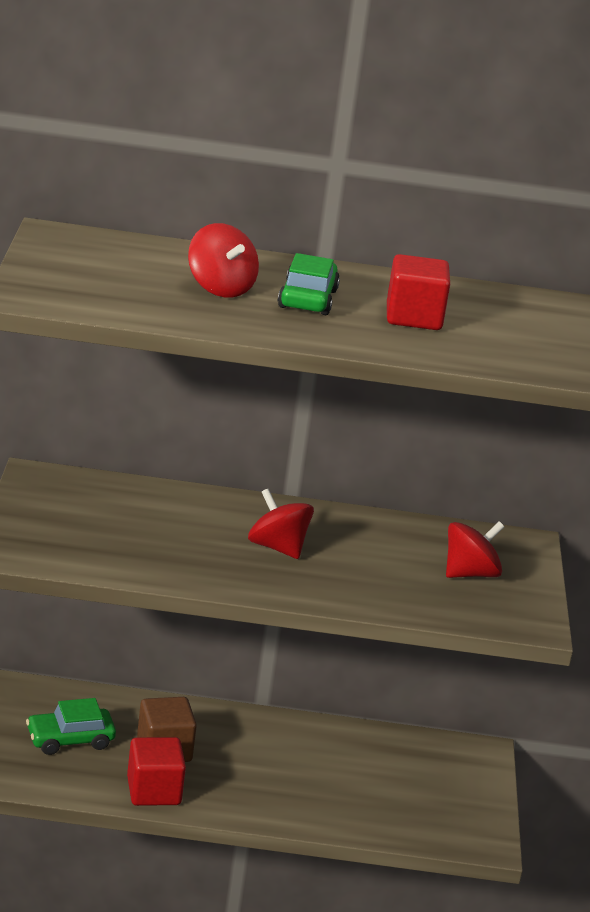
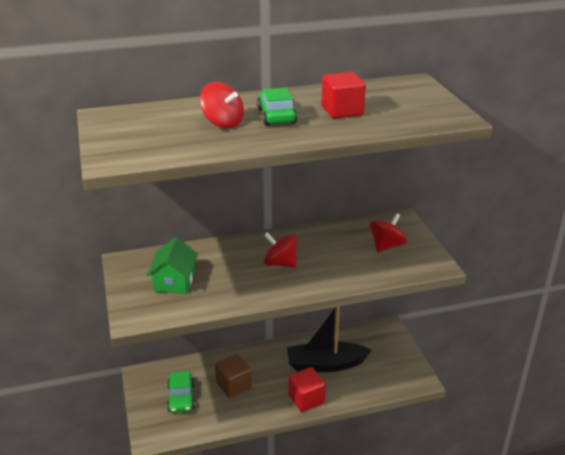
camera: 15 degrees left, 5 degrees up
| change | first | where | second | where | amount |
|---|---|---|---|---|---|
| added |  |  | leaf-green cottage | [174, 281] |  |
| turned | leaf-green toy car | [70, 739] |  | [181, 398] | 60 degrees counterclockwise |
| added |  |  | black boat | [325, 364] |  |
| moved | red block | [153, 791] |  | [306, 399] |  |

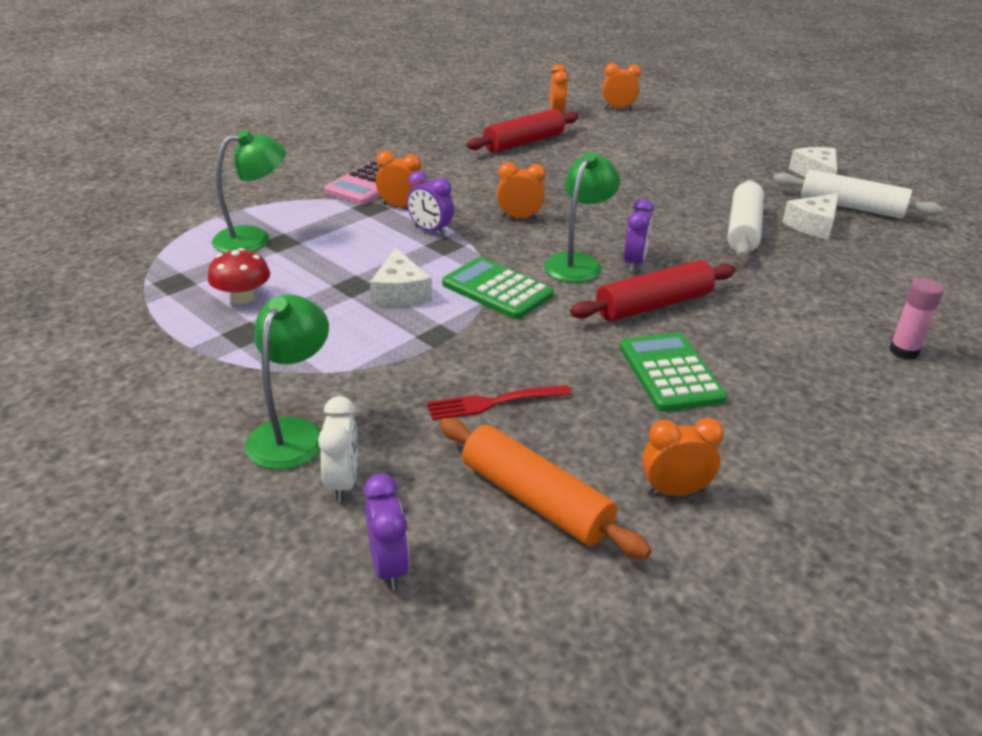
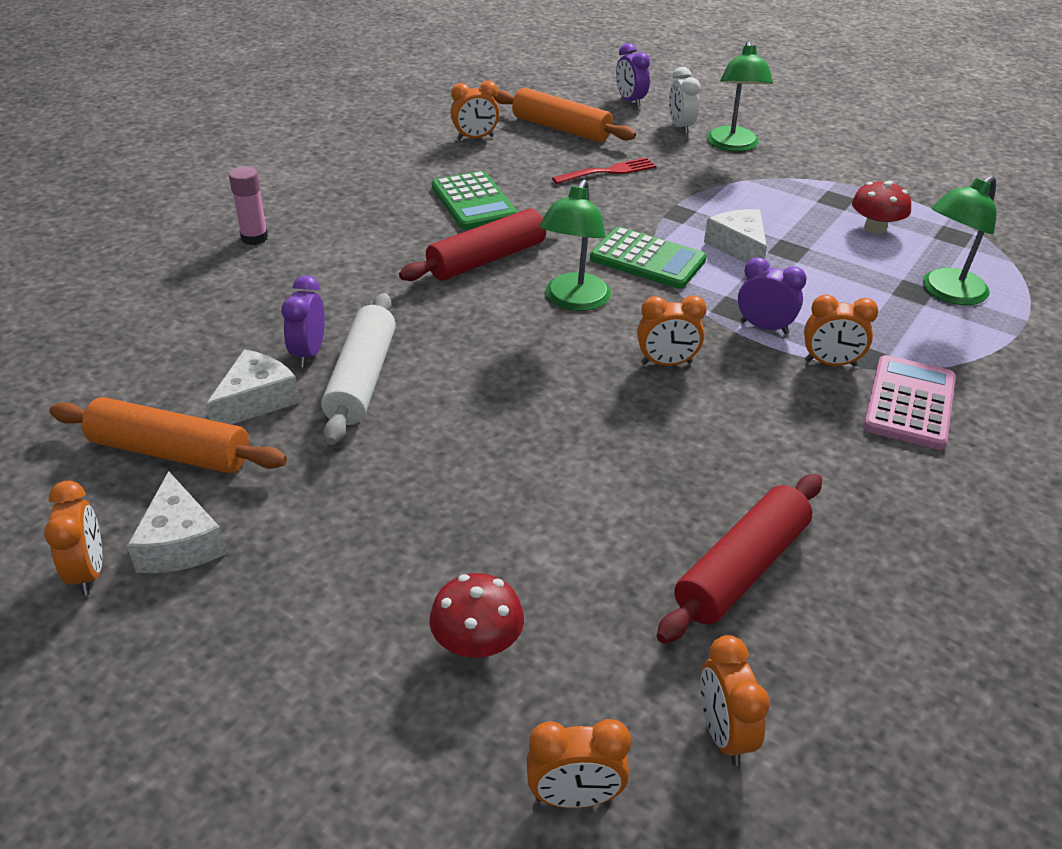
camera: 170 degrees right, 5 degrees up
| change | first | where | second | where | amount |
|---|---|---|---|---|---|
| added |  |  | bright orange clock | [88, 572] |  |
| recoloured | white pastry roller | [851, 207] | bright orange pastry roller | [171, 452] |  |
| moved | violet clock | [634, 263] |  | [309, 353] |  |
| added |  |  | red fungus | [477, 643] |  |

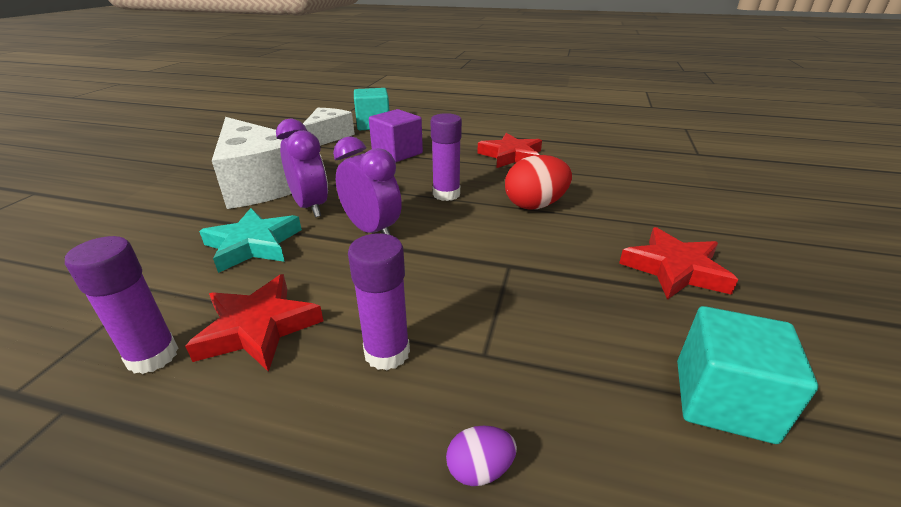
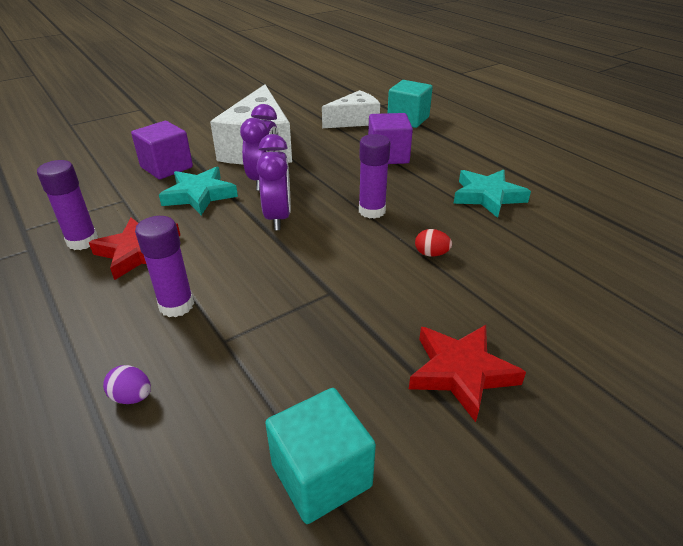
camera: 40 degrees right, 5 degrees up
| change | first | where | second | where | amount |
|---|---|---|---|---|---|
| added |  |  | violet block | [166, 167] |  |
| resized | red toy egg | [535, 205] |  | [431, 254] | x0.50 |
| recoloured | red star | [511, 156] | turquoise star | [487, 196] |  |

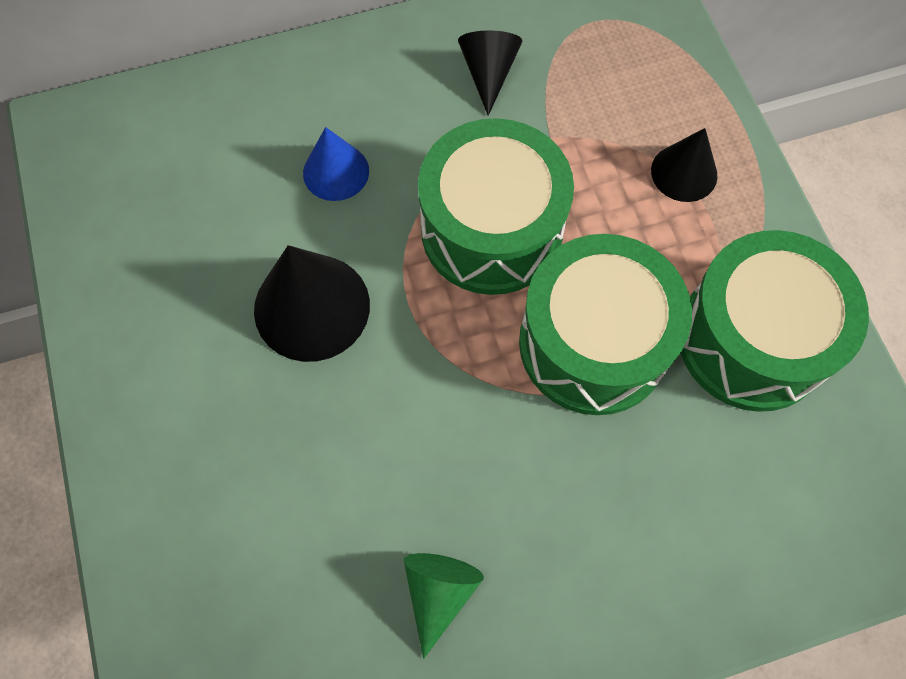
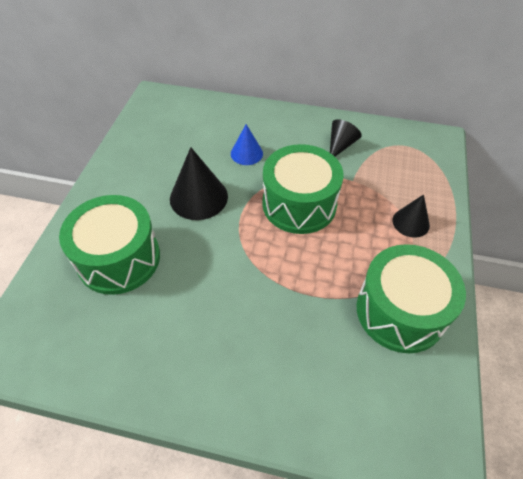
camera: 30 degrees right, 15 degrees down
| change | first | where | second | where | amount |
|---|---|---|---|---|---|
| moved | leaf-green toy drum | [593, 343] |  | [119, 258] |  |
| removed | leaf-green cone | [439, 592] |  |  |  |

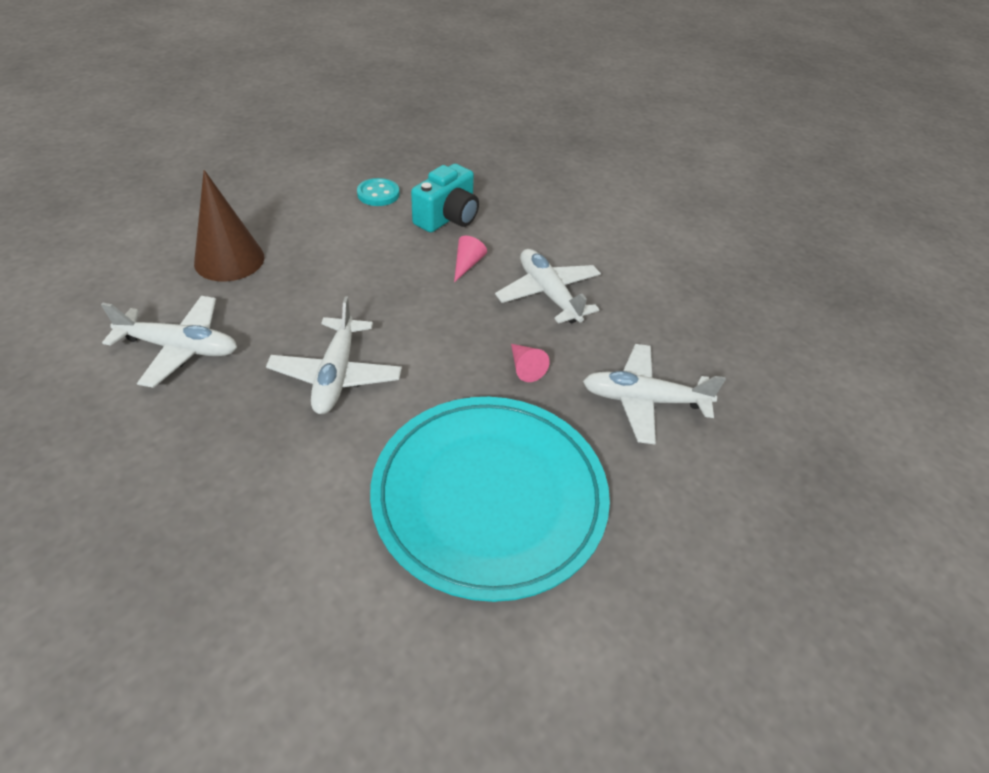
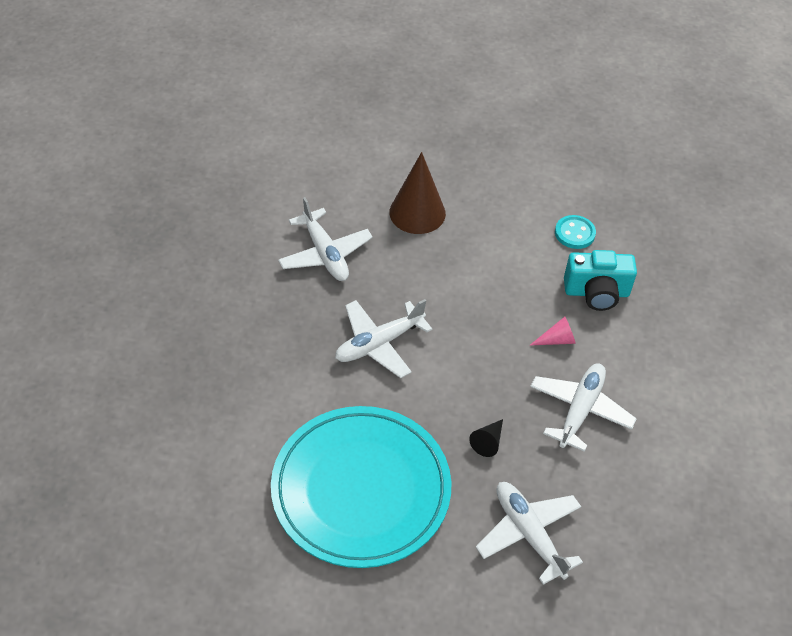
camera: 55 degrees right, 5 degrees up
| change | first | where | second | where | amount |
|---|---|---|---|---|---|
| recoloured | rose-pink cone | [525, 367] | black cone | [488, 441] |  |

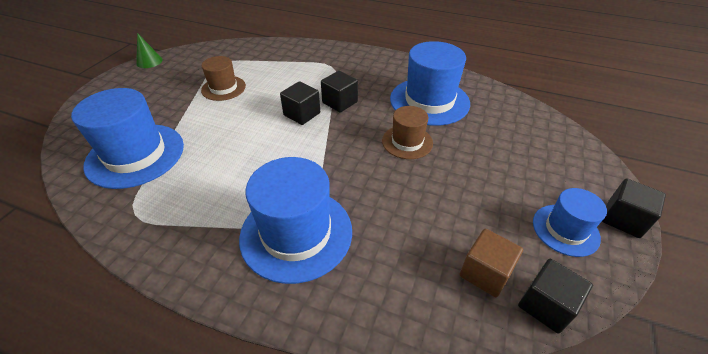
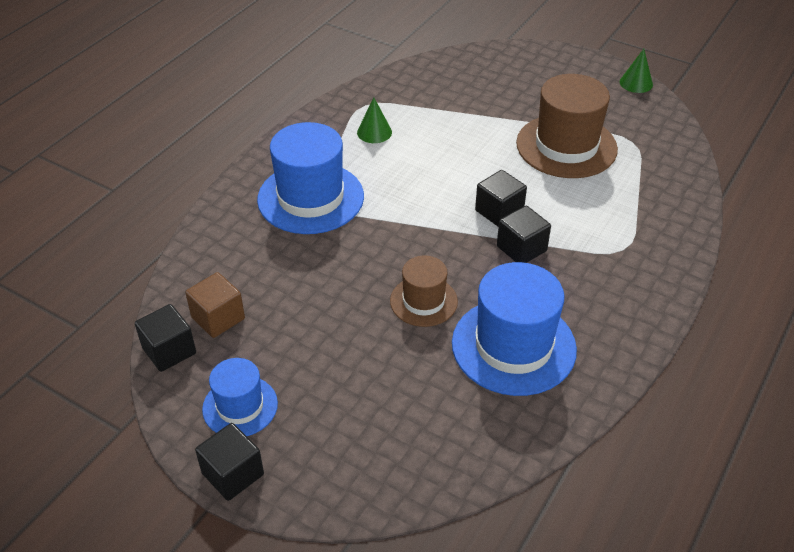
camera: 100 degrees right, 0 degrees up
| change | first | where | second | where | amount |
|---|---|---|---|---|---|
| added |  |  | leaf-green cone | [374, 132] |  |
| resized | brown hat | [223, 88] |  | [566, 146] | x1.76 |
| removed | royal blue hat | [135, 155] |  |  |  |

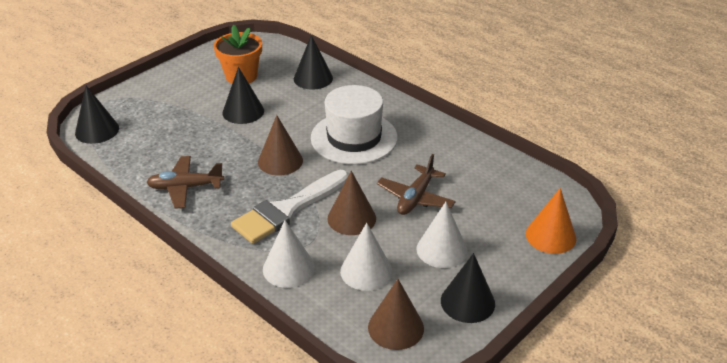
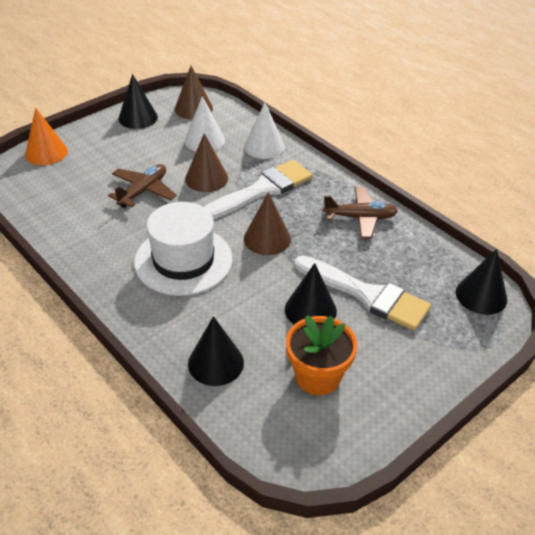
camera: 175 degrees left, 5 degrees up
| change | first | where | second | where | amount |
|---|---|---|---|---|---|
| added |  |  | white brush | [366, 295] |  |
| removed | white cone | [441, 249] |  |  |  |

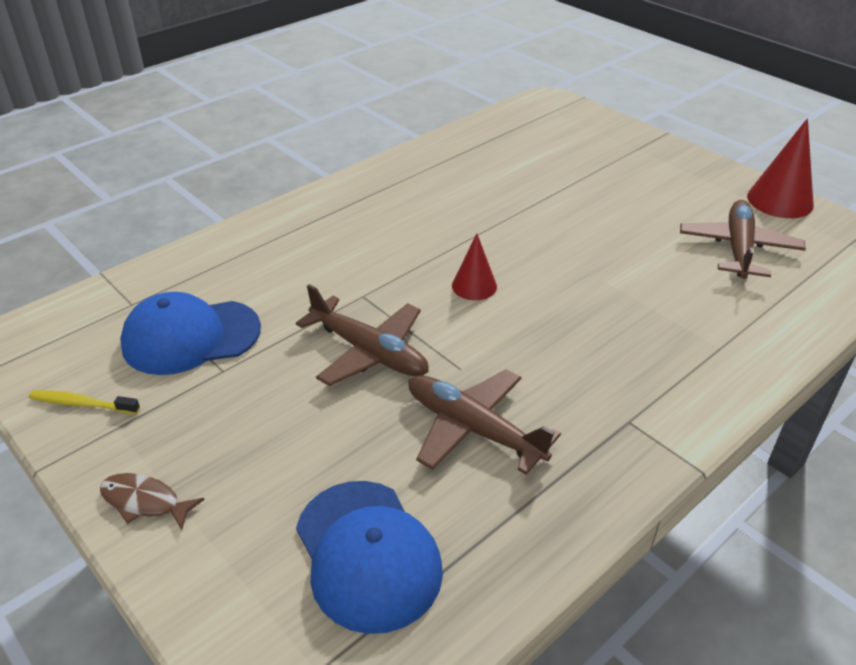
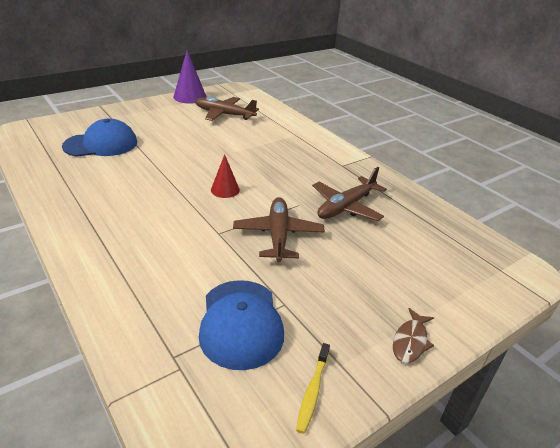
camera: 85 degrees left, 5 degrees down
| change | first | where | second | where | amount |
|---|---|---|---|---|---|
| moved | royal blue baseball cap | [367, 554] |  | [101, 144] |  |
| recoloured | red cone | [780, 200] | violet cone | [190, 97] |  |
| turned | brown aeroplane | [369, 352] |  | [278, 235] | 45 degrees counterclockwise |

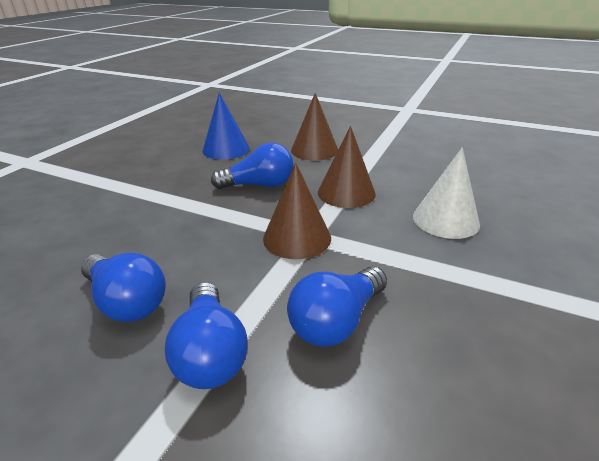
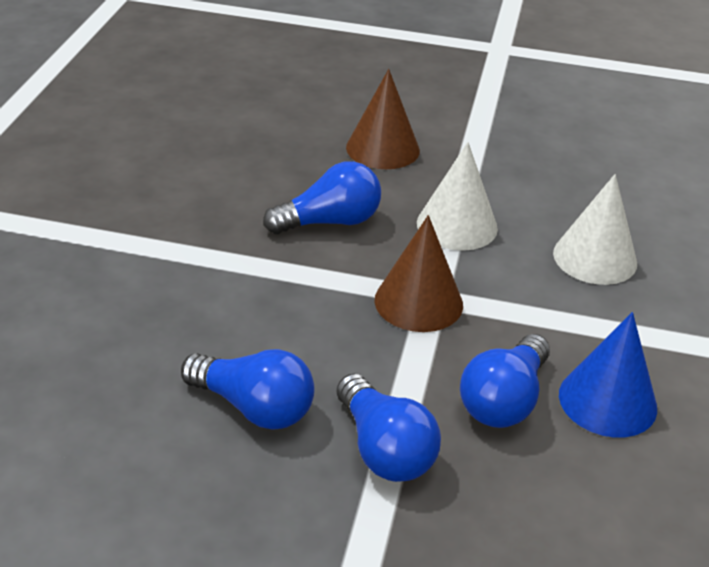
camera: 15 degrees left, 5 degrees up
| change | first | where | second | where | amount |
|---|---|---|---|---|---|
| recoloured | brown cone | [346, 193] | white cone | [457, 225] |  |
| moved | royal blue cone | [226, 149] |  | [607, 401] |  |

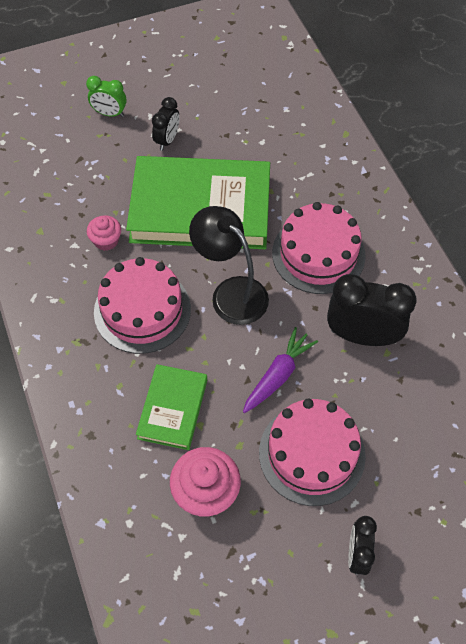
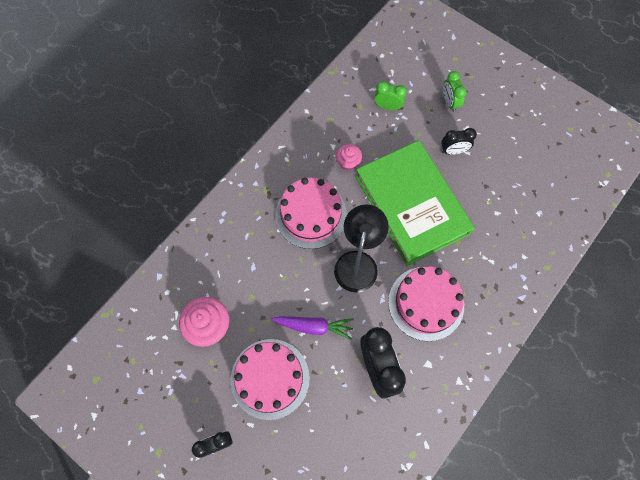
camera: 60 degrees right, 10 degrees up
| change | first | where | second | where | amount |
|---|---|---|---|---|---|
| added |  |  | leaf-green clock | [387, 106] |  |
| removed | leaf-green book | [172, 409] |  |  |  |

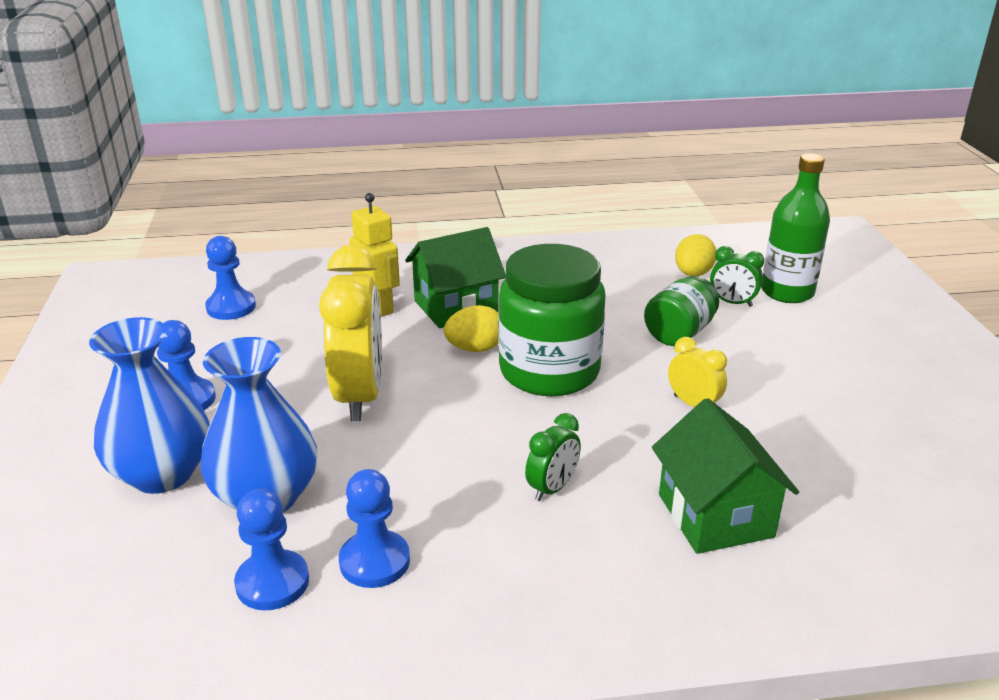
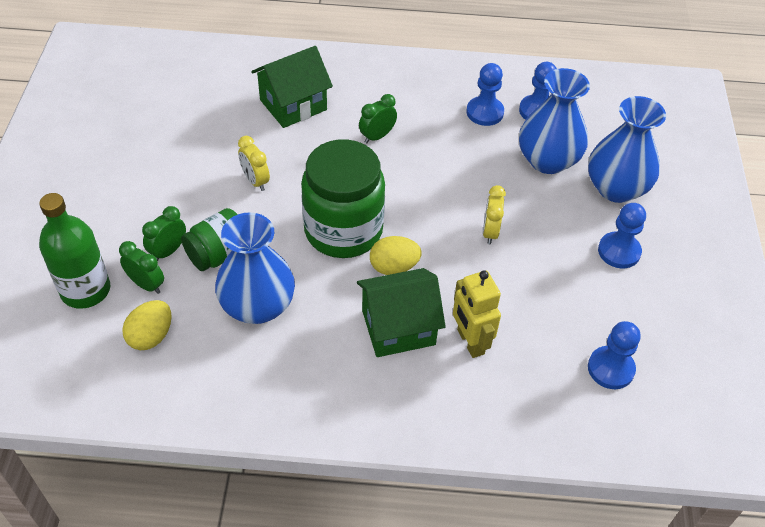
camera: 170 degrees left, 20 degrees up
| change | first | where | second | where | amount |
|---|---|---|---|---|---|
| added |  |  | leaf-green clock | [168, 251] |  |
| added |  |  | royal blue flower vase | [257, 306] |  |
| turned | leaf-green cottage | [715, 516] |  | [293, 105] | 60 degrees clockwise |
| resized | bright yellow clock | [360, 396] |  | [490, 232] | x0.47 |

